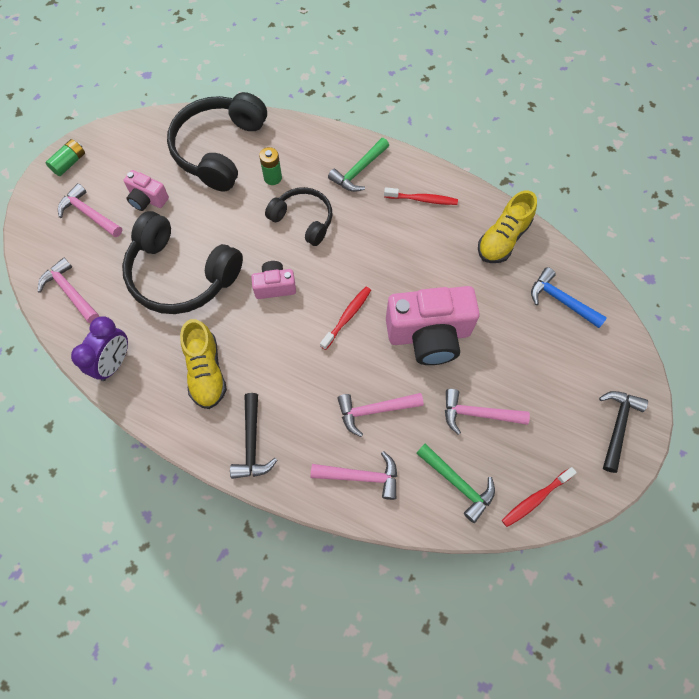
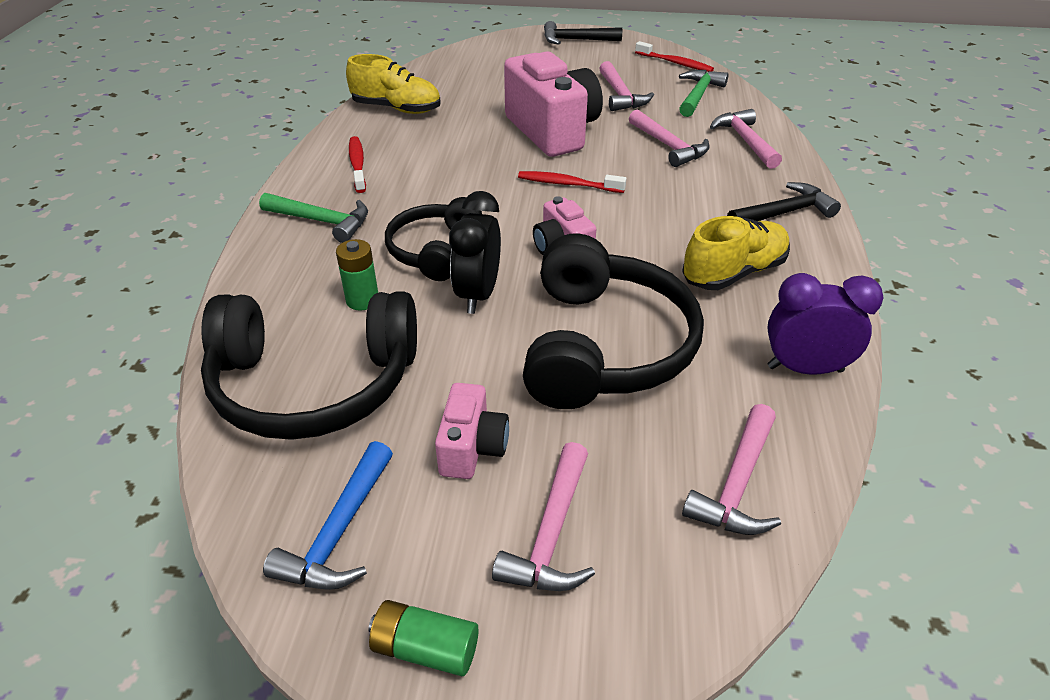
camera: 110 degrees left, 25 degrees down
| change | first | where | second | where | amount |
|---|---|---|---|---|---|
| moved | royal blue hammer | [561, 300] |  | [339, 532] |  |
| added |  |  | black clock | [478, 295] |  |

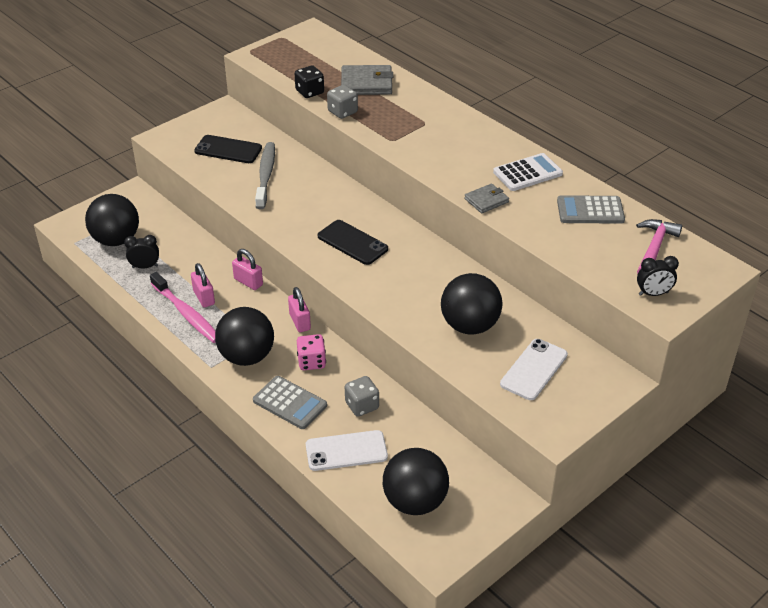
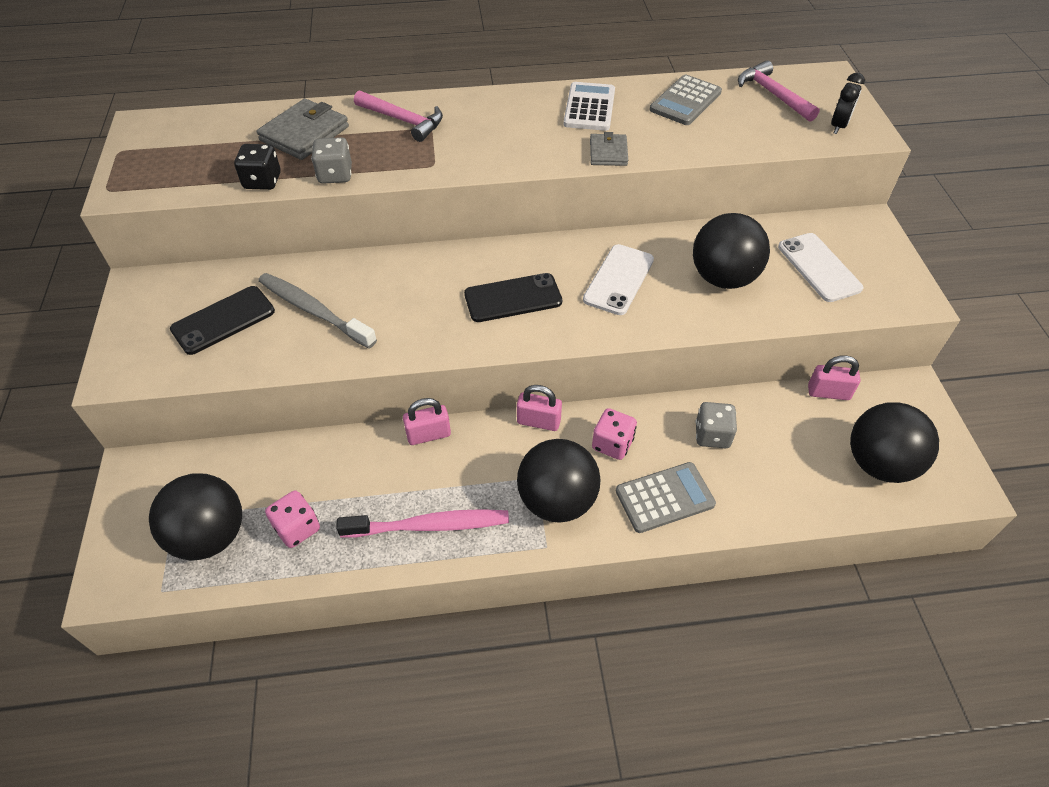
camera: 55 degrees left, 10 degrees up
| change | first | where | second | where | amount |
|---|---|---|---|---|---|
| replaced | black clock | [145, 267] | rose-pink dice | [297, 528] |  |
| added |  |  | rose-pink hammer | [403, 121] |  |
| moved | white phone | [346, 451] |  | [618, 280] |  |
| moved | rose-pink small lock | [204, 297] |  | [828, 392] |  |

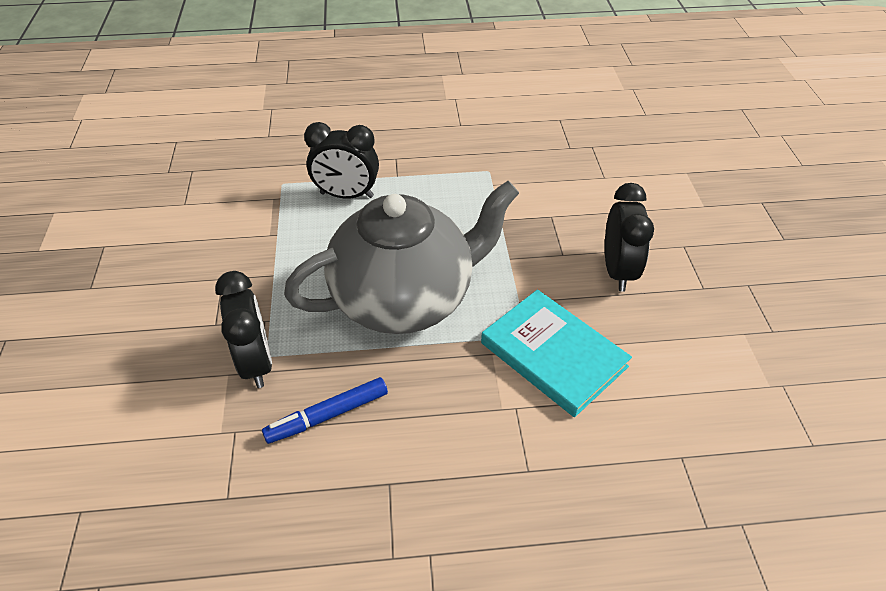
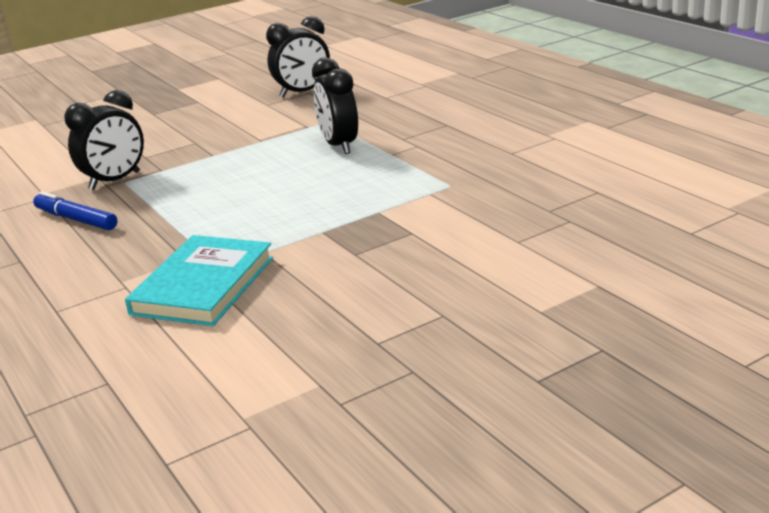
camera: 65 degrees right, 20 degrees down
| change | first | where | second | where | amount |
|---|---|---|---|---|---|
| moved | black clock | [617, 271] |  | [302, 92] |  |
| removed | ash-grey tea pot | [405, 299] |  |  |  |

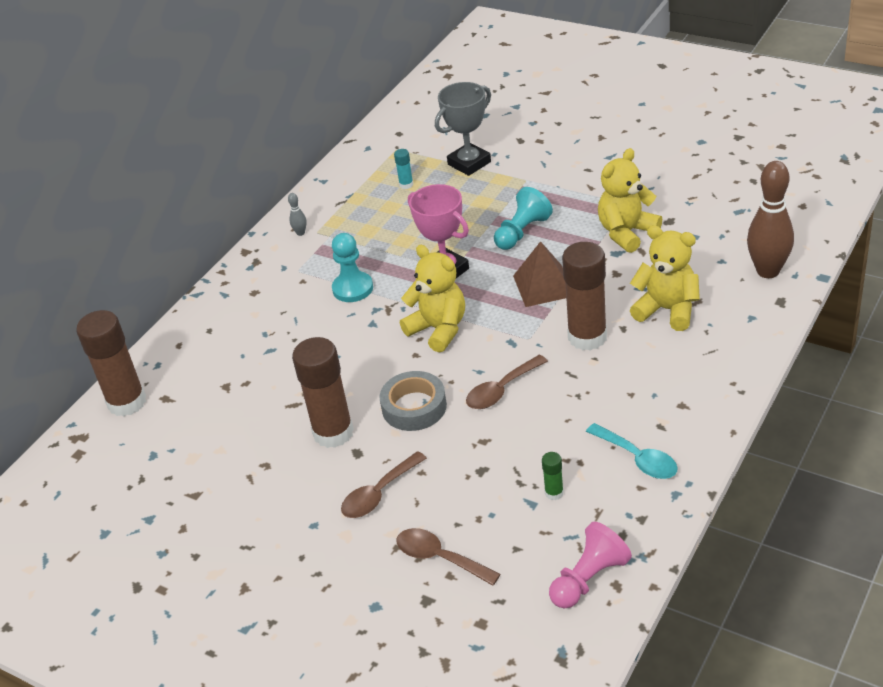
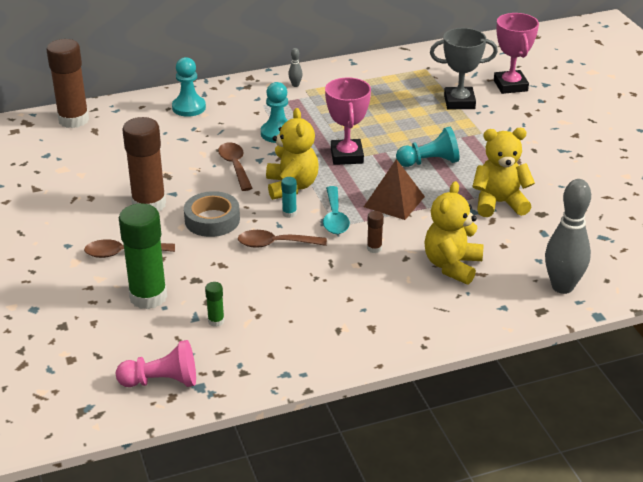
camera: 35 degrees right, 5 degrees down
| change | first | where | second | where | amount |
|---|---|---|---|---|---|
| added |  |  | leaf-green glue stick | [148, 297] |  |
| added |  |  | turquoise chess pawn | [189, 107] |  |
| moved | brown spoon | [440, 558] |  | [235, 166] |  |
| moved | turquoise glue stick | [406, 185] |  | [289, 213] |  |
| moved | turquoise spoon | [637, 458] |  | [334, 217] |  |
| resized | brown glue stick | [587, 337] |  | [374, 248] | x0.43 |
| turned | bright yellow teddy | [667, 310] |  | [452, 266] | 135 degrees counterclockwise |
| added |  |  | rose-pink award cup | [510, 86] |  |
| recoloured | brown skittle | [768, 271] | ash-grey skittle | [562, 287] |  |

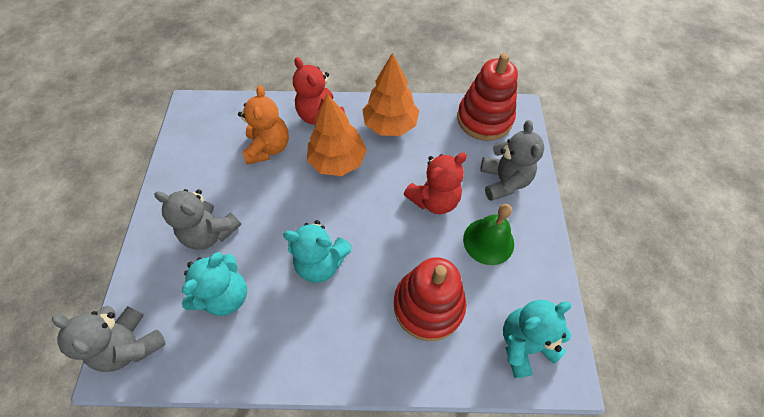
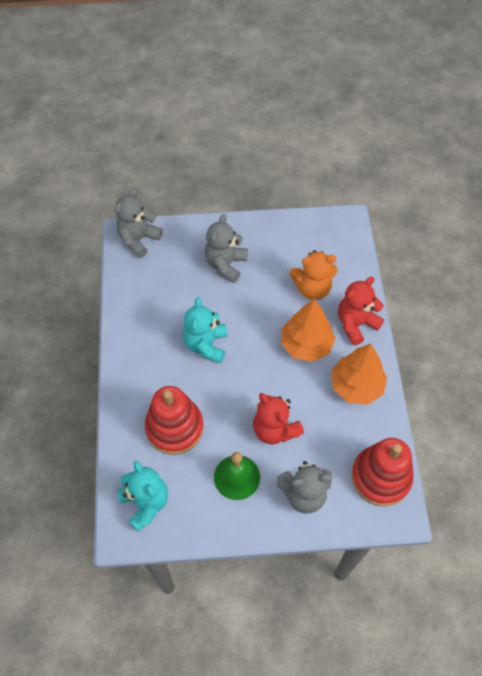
camera: 85 degrees right, 0 degrees up
| change | first | where | second | where | amount |
|---|---|---|---|---|---|
| removed | turquoise teddy | [226, 295] |  |  |  |

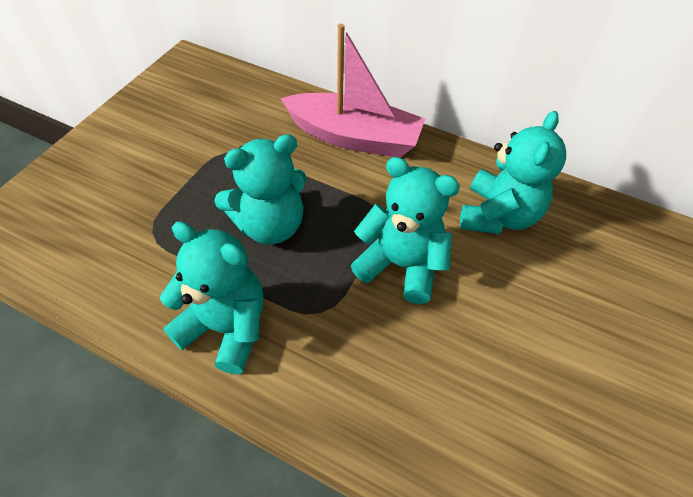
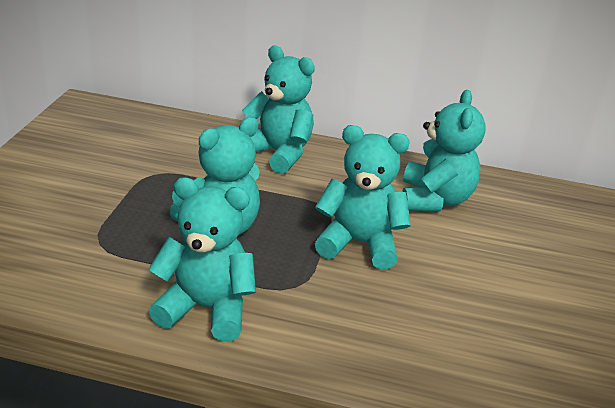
camera: 15 degrees left, 20 degrees down
| change | first | where | second | where | amount |
|---|---|---|---|---|---|
| replaced | rose-pink boat | [354, 137] | turquoise teddy | [278, 153] |  |

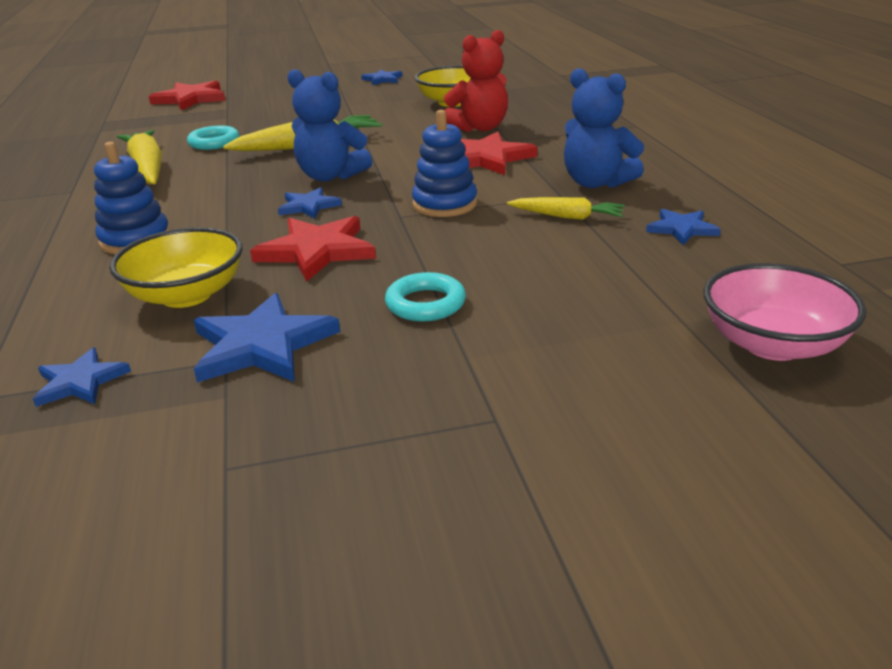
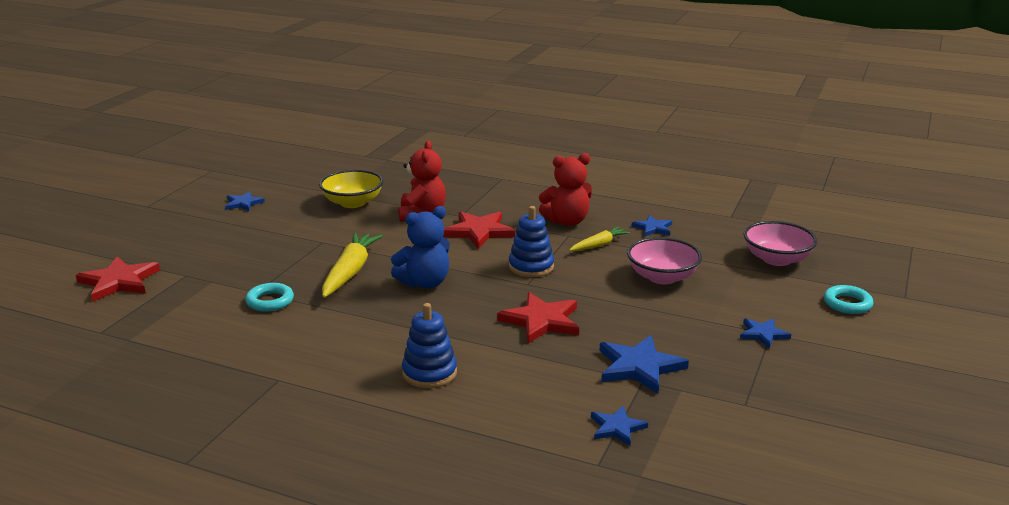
camera: 55 degrees left, 5 degrees down
| change | first | where | second | where | amount |
|---|---|---|---|---|---|
| recoloured | royal blue teddy | [596, 183] | red teddy | [567, 221] |  |
| added |  |  | rose-pink serving bowl | [662, 277] |  |
| moved | royal blue star | [308, 206] |  | [763, 334] |  |
| moved | turquoise hoop | [425, 304] |  | [847, 304] |  |
| removed | bright yellow serving bowl | [186, 295] |  |  |  |
| removed | bright yellow toy carrot | [148, 168] |  |  |  |

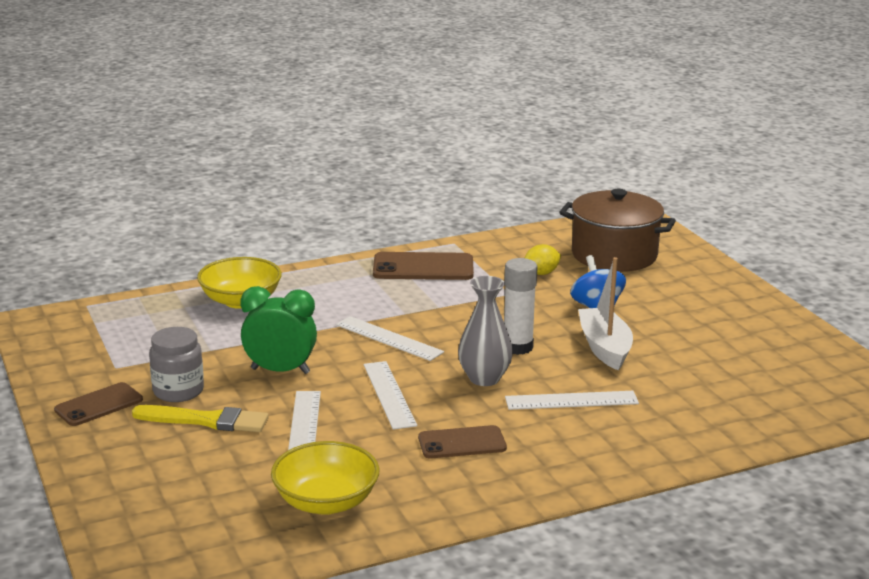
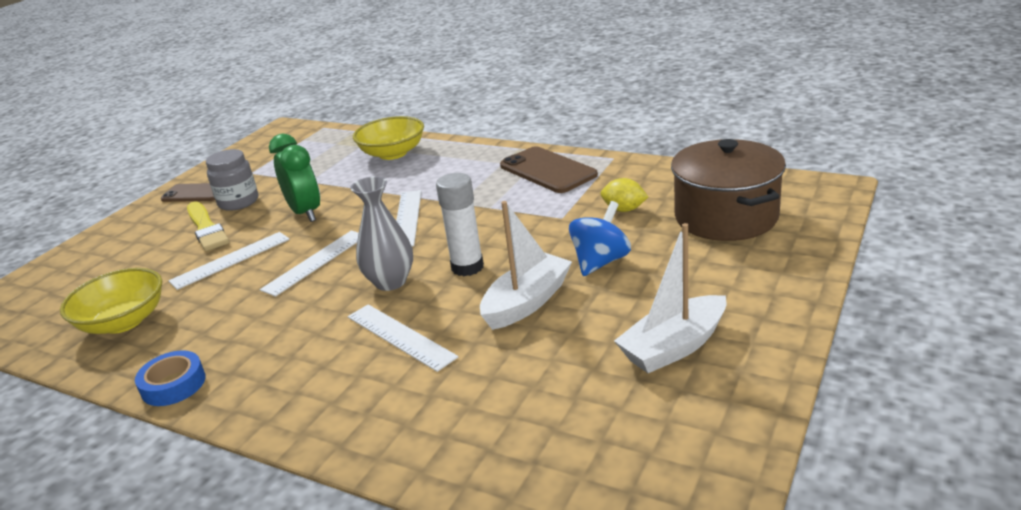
camera: 55 degrees right, 5 degrees up
| change | first | where | second | where | amount |
|---|---|---|---|---|---|
| added |  |  | royal blue sticky tape | [173, 384] |  |
| added |  |  | white boat | [674, 347] |  |
| removed | brown phone | [462, 443] |  |  |  |

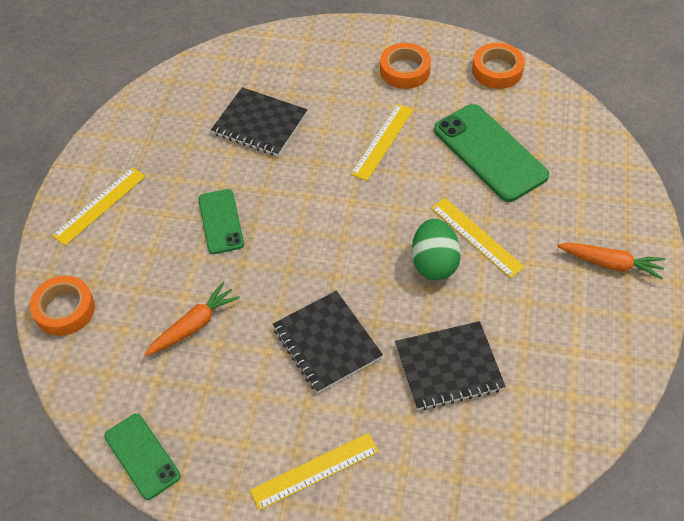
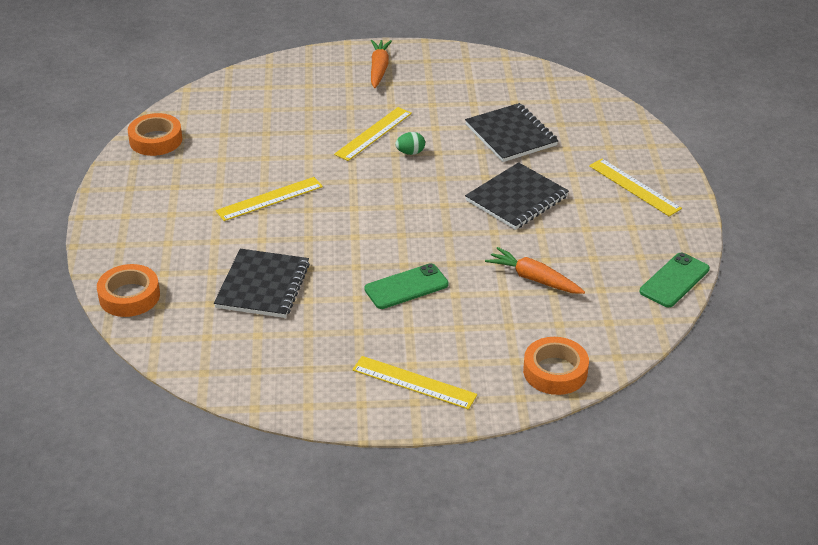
camera: 105 degrees left, 15 degrees down
| change | first | where | second | where | amount |
|---|---|---|---|---|---|
| moved | bright orange sticky tape | [405, 70] |  | [129, 296] |  |
| turned | bright yellow straightedge | [382, 141] |  | [270, 199] | 45 degrees counterclockwise |
| resized | leaf-green toy egg | [434, 263] |  | [410, 152] | x0.52 |
| removed | leaf-green phone | [489, 153] |  |  |  |

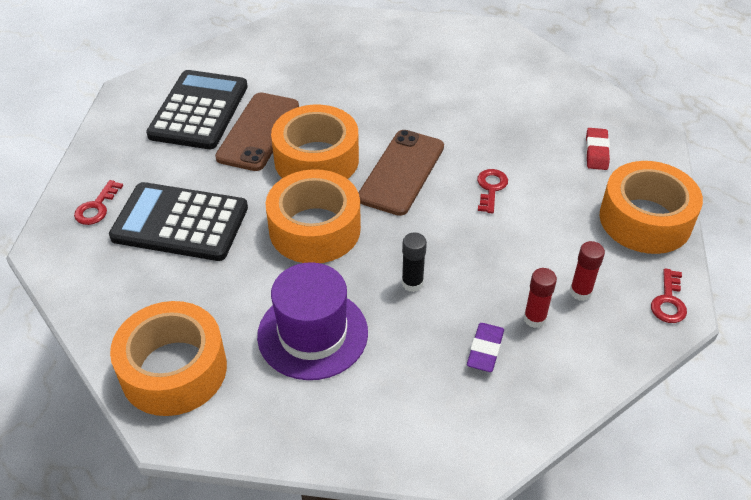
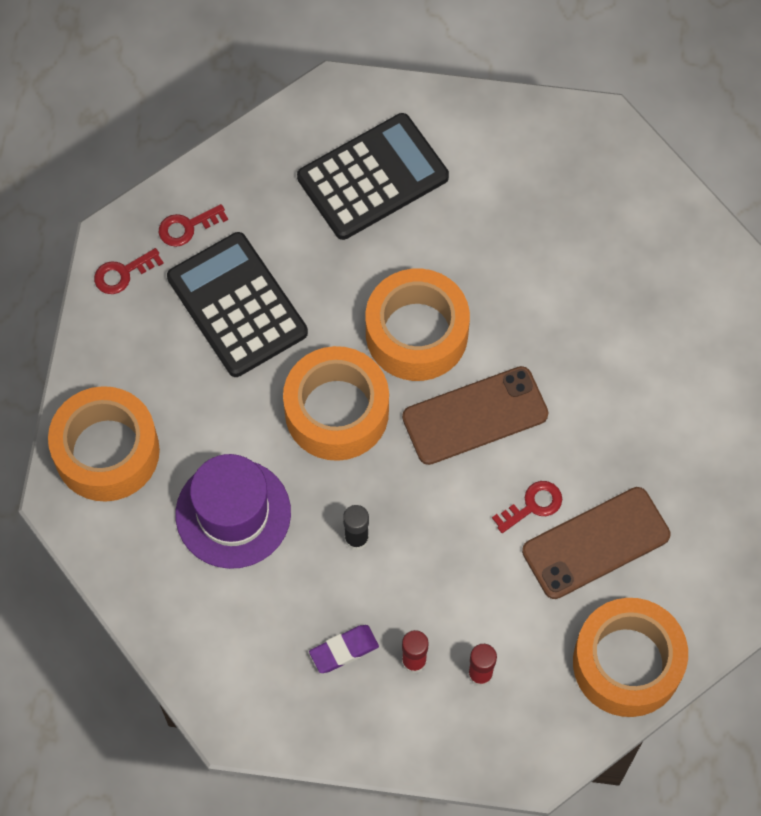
camera: 45 degrees right, 20 degrees up
| change | first | where | second | where | amount |
|---|---|---|---|---|---|
| moved | red door key | [668, 301] |  | [123, 273] |  |
| moved | brown phone | [258, 131] |  | [596, 543] |  |
| removed | red pencil eraser | [596, 152] |  |  |  |

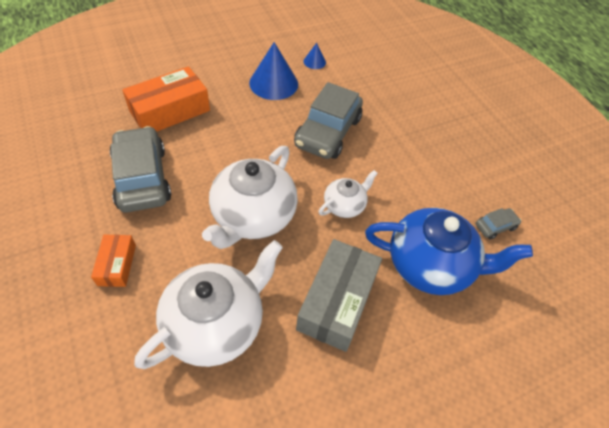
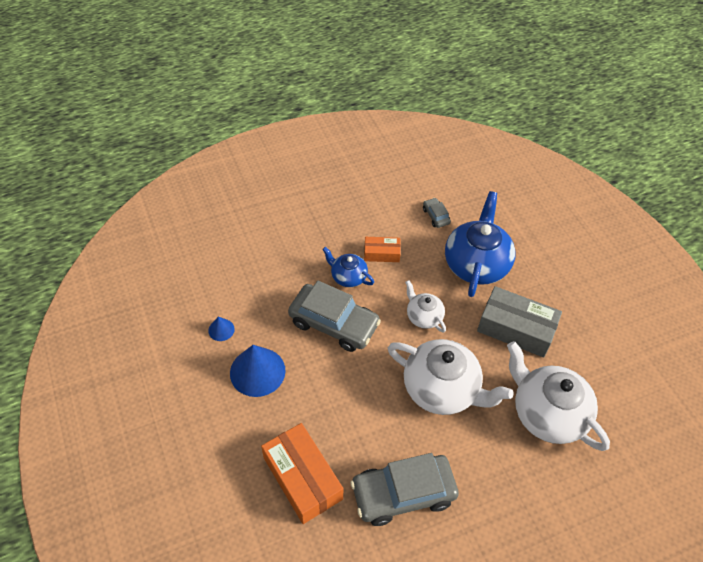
camera: 85 degrees left, 0 degrees up
| change | first | where | second | where | amount |
|---|---|---|---|---|---|
| added |  |  | royal blue tea pot | [348, 276] |  |
| moved | bright orange box | [117, 265] |  | [381, 253] |  |

